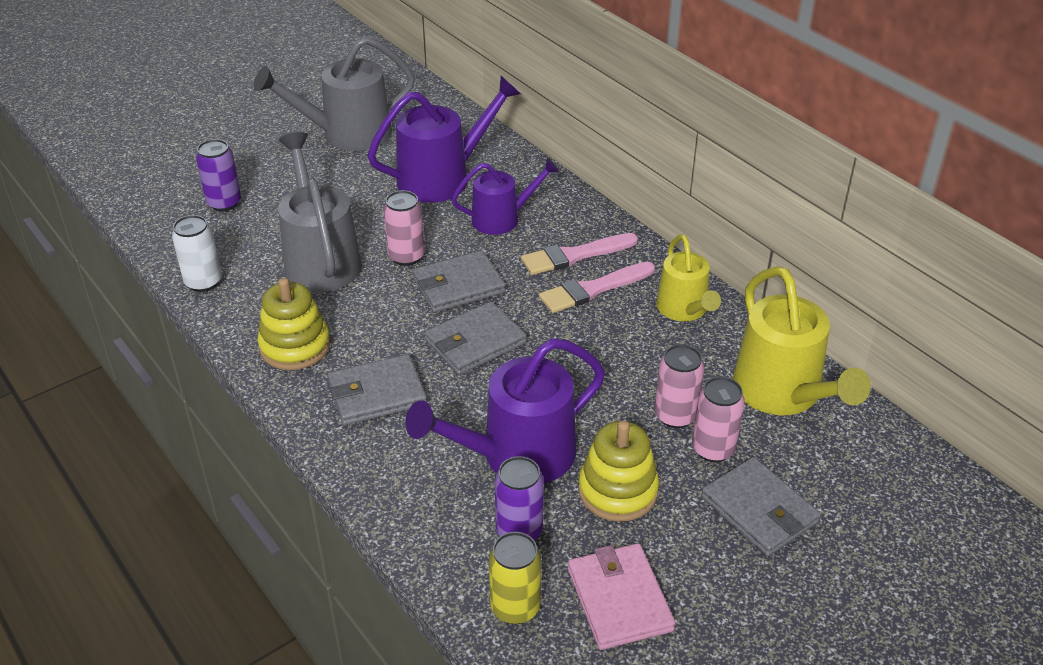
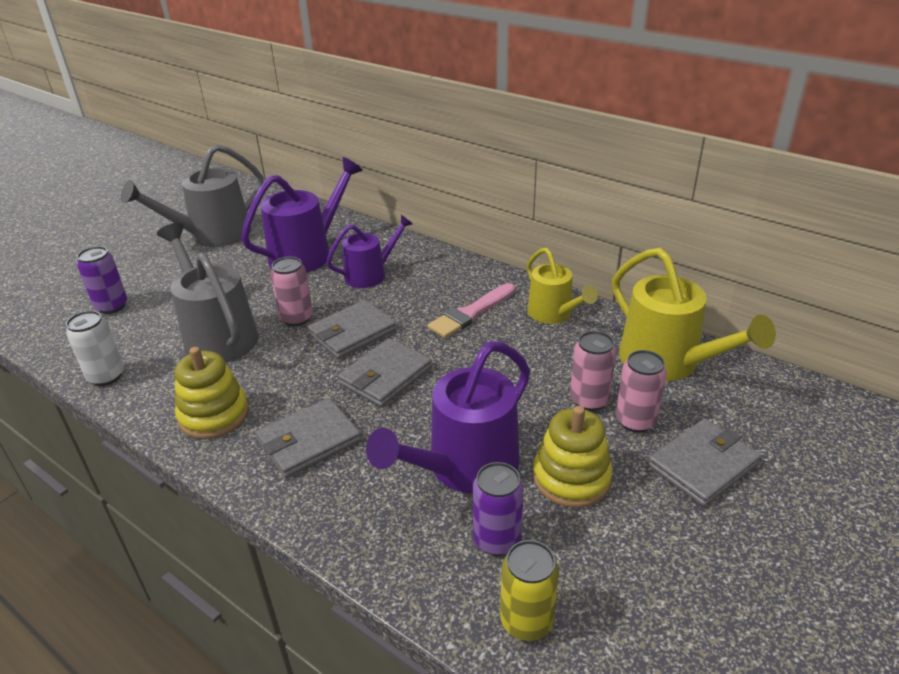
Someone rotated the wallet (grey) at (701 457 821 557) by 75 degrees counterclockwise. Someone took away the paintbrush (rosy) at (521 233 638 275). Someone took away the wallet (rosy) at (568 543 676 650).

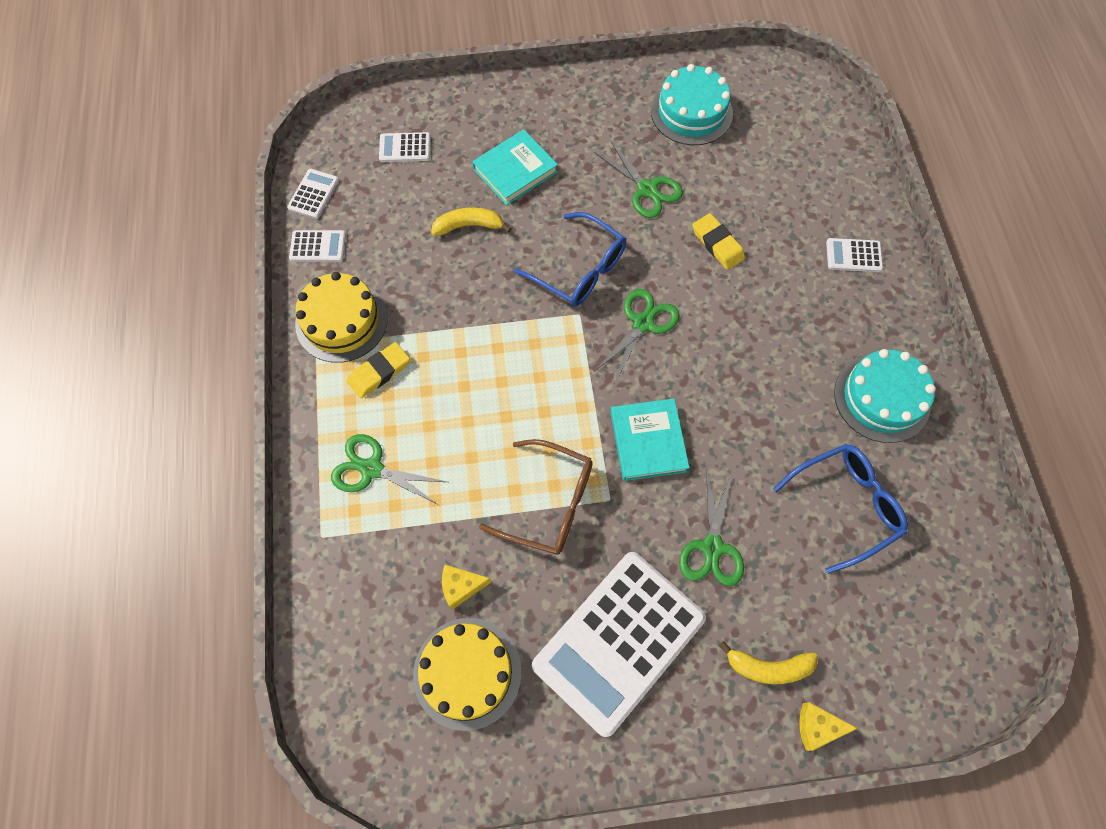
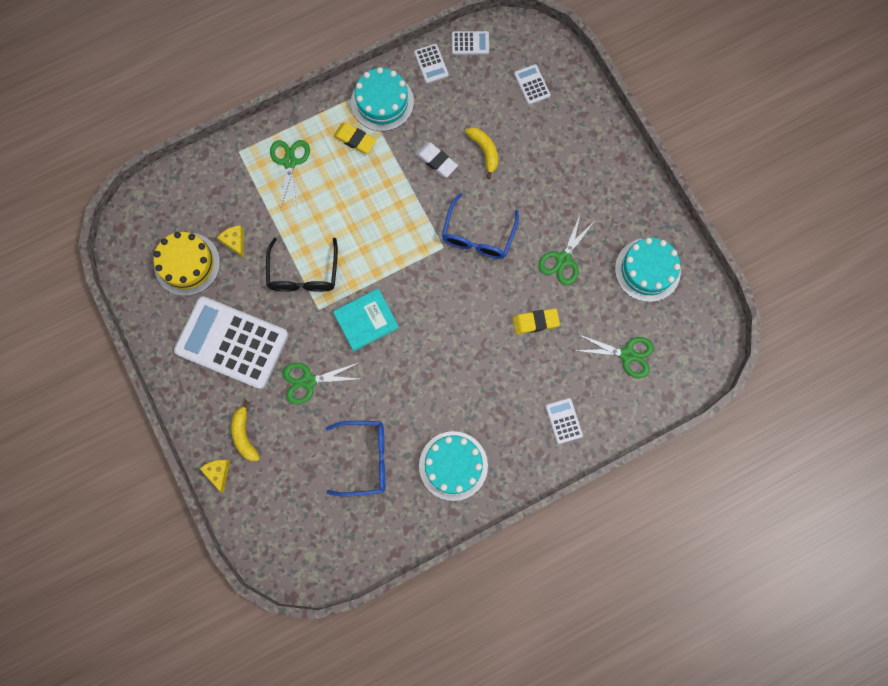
Someone repainted the eyeglasses (brown) at (479 439 593 555), which became the eyeglasses (ebony) at (266 238 338 292). Someone rotated the eyeglasses (blue) at (773 444 908 574) by 45 degrees counterclockwise. Someone repainted the cake (yellow) at (295 272 388 363), which became the cake (aqua) at (351 67 414 131). Someone put down the pencil eraser (white) at (416 142 458 177). Someone rotated the pencil eraser (yellow) at (692 213 745 270) by 45 degrees clockwise. Someone carried the shears (green) from (595 289 680 383) to (574 334 654 378). Someone took away the book (aqua) at (472 129 558 205).

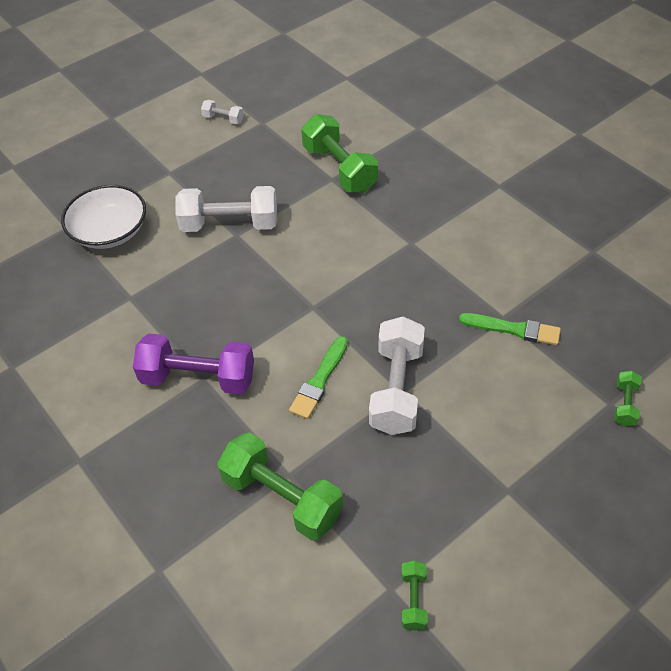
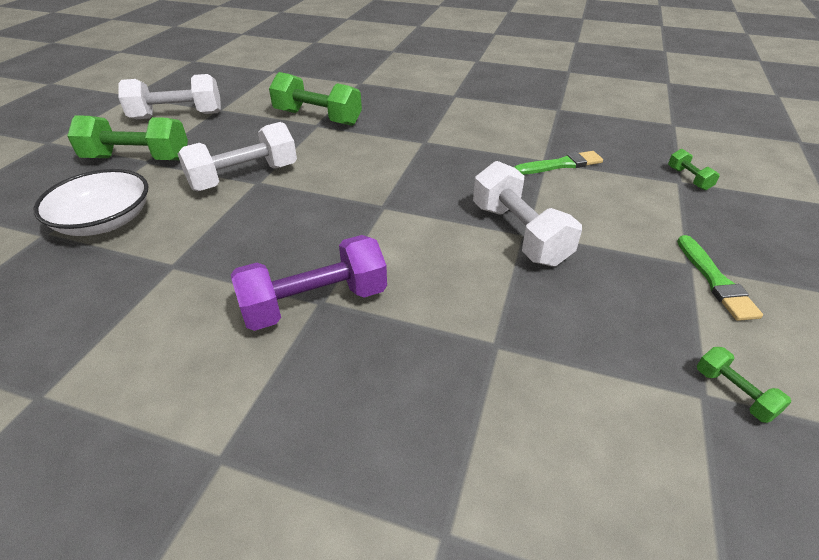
Someone carried the free weight (green) from (217 432 343 540) to (67 115 188 160). Someone scaled the free weight (white) at (201 100 244 124) by 2.13. Someone carried the paintbrush (green) from (289 336 348 419) to (677 235 763 321).

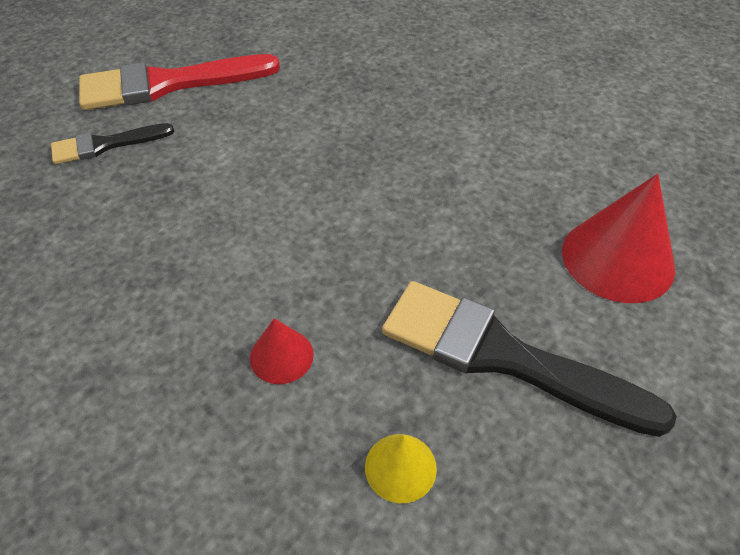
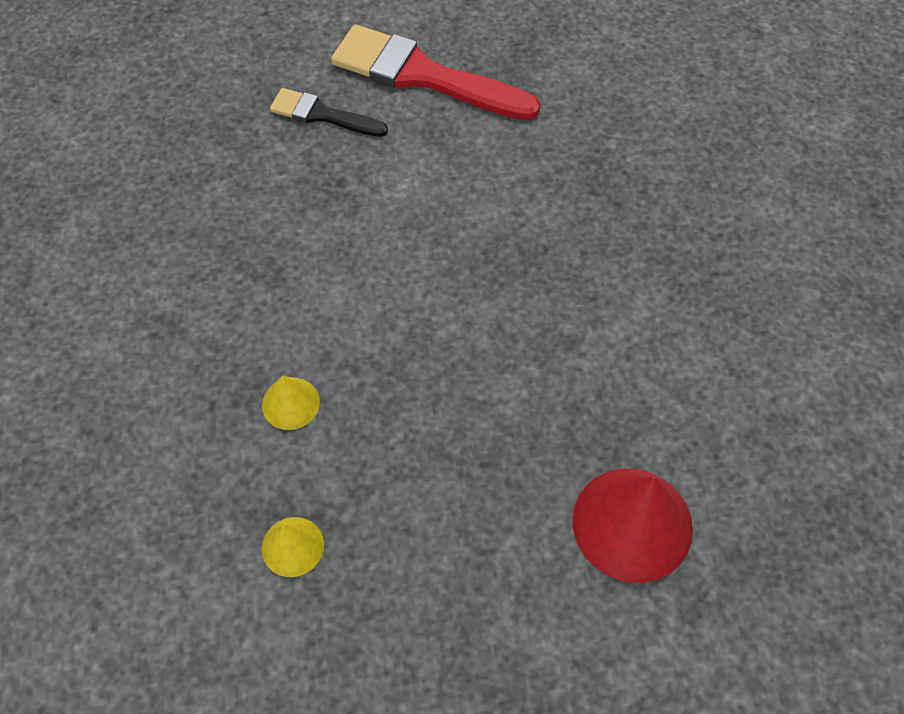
Someone repainted the cone (crimson) at (250 318 314 384), which became the cone (yellow) at (262 376 320 430). Someone took away the paintbrush (ebony) at (382 281 677 437).

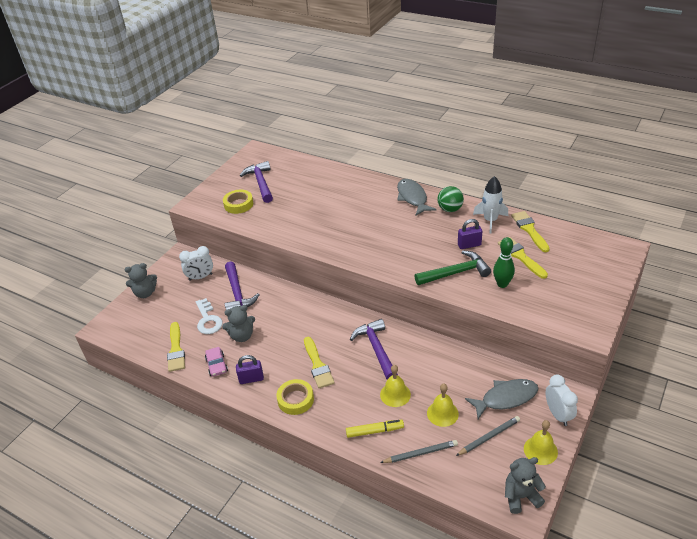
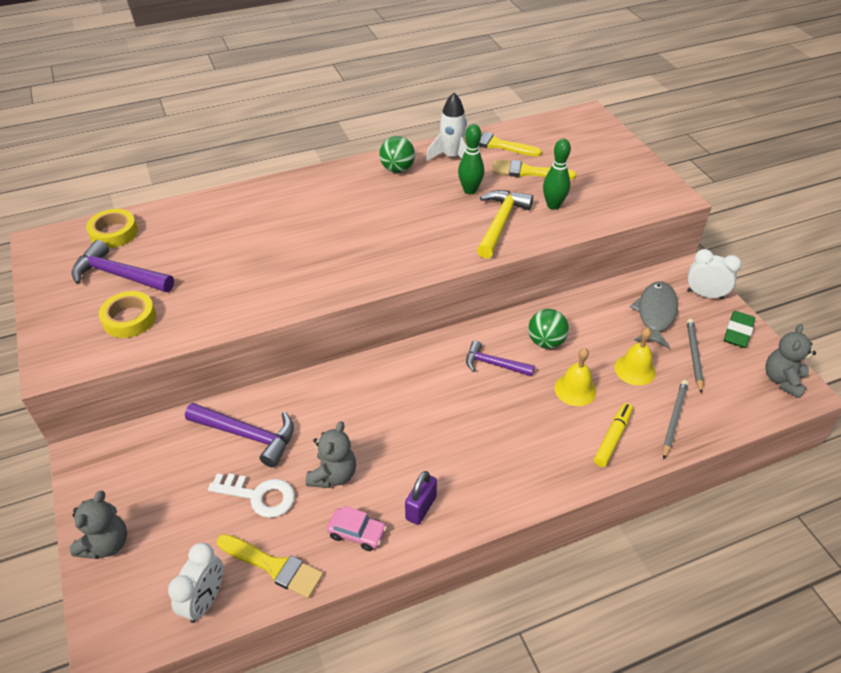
Someone carried the roll of tape (yellow) from (276 379 314 415) to (86 209 138 248). Someone carried the bedside clock (white) from (179 246 213 281) to (168 543 223 623). Someone swapped the lock (royal purple) at (458 219 482 249) for the tenpin (green) at (458 124 484 194). Someone scaled the hammer (royal purple) at (350 319 398 380) by 0.66. Someone repainted the hammer (green) at (415 250 491 285), which became the hammer (yellow) at (477 190 533 259). Someone put down the ball (green) at (528 309 569 349). Someone swapped the school bell (yellow) at (524 420 558 465) for the pencil eraser (green) at (724 311 755 348). Someone took away the paintbrush (yellow) at (304 337 335 388). Someone took away the fish (grey) at (397 179 437 215).

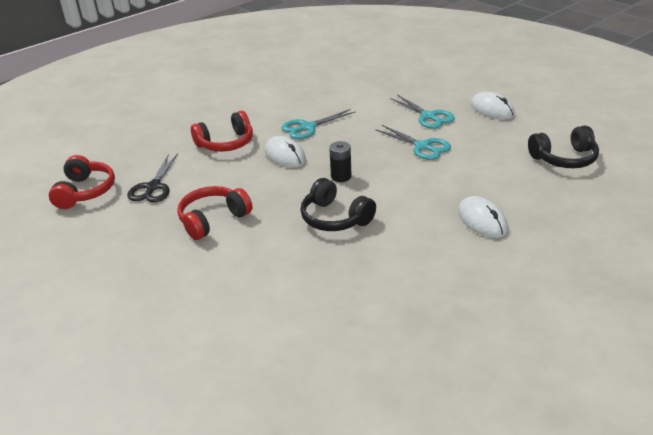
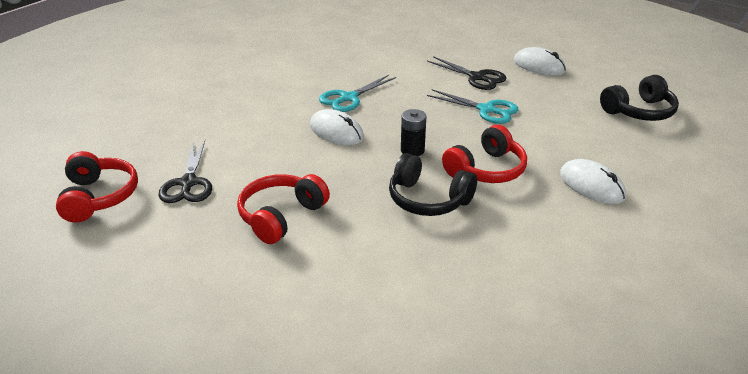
Someone repainted the shears (aqua) at (390 95 455 129), which became the shears (ebony) at (427 56 507 90). Someone carried the headset (crimson) from (191 111 253 152) to (442 125 527 183).

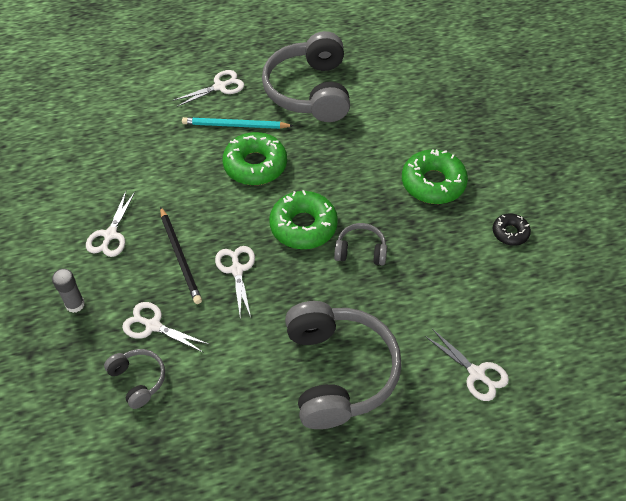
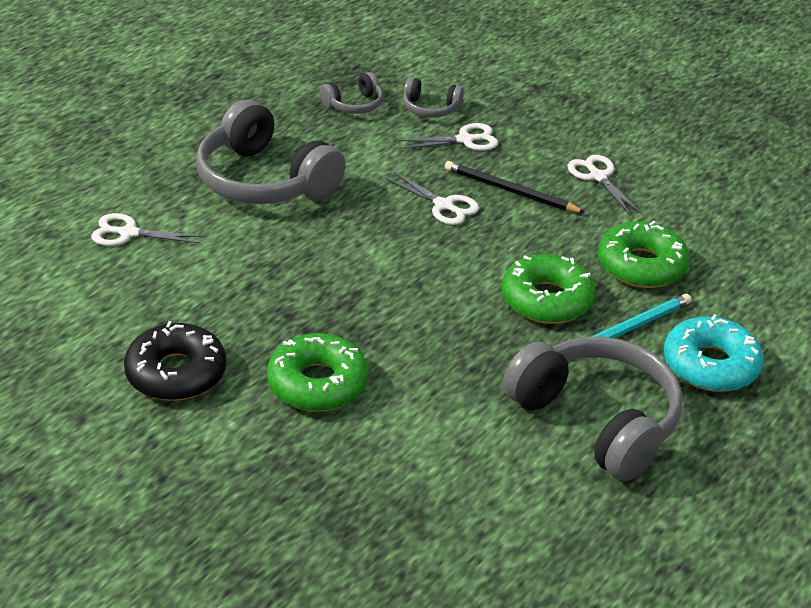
Someone scaled the glazed donut (ebony) at (493 214 531 246) by 1.83. Someone carried the headset (grey) from (334 223 387 265) to (320 72 383 114). Someone carried the glazed donut (green) from (269 190 338 249) to (598 221 689 288). Someone swapped the shears (white) at (173 70 244 107) for the glazed donut (aqua) at (664 314 764 392). Someone took away the glue stick (grey) at (52 269 85 313).

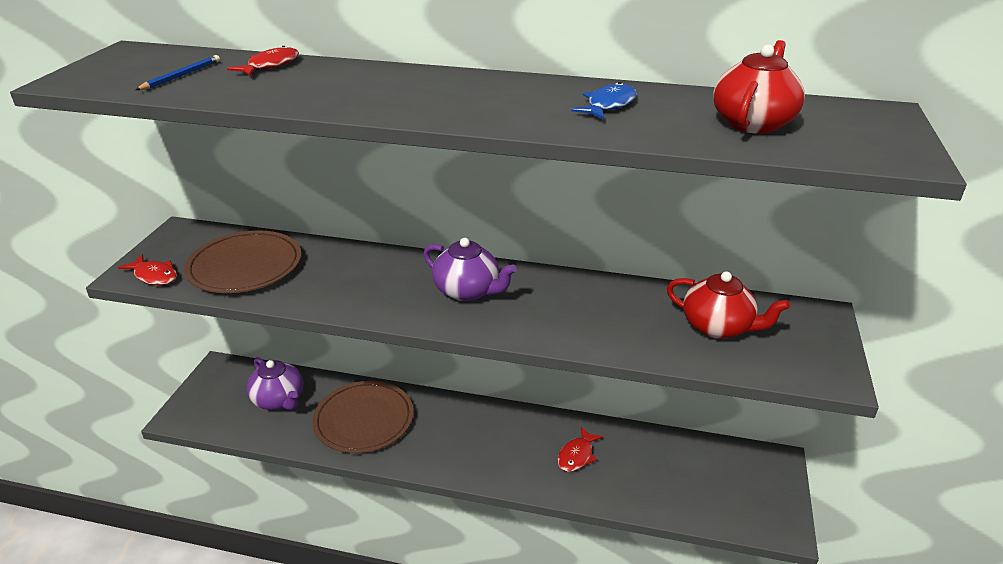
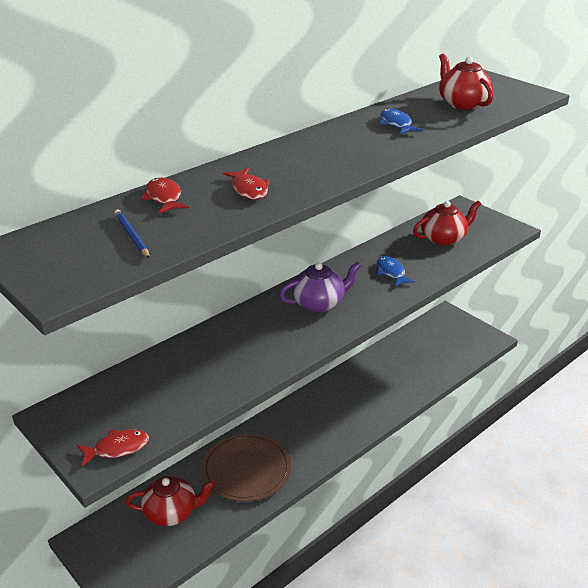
Someone repainted the china teapot (royal purple) at (247 357 304 410), which became the china teapot (crimson) at (125 476 215 526). Someone carried the fish (crimson) from (558 427 603 472) to (223 168 269 200). Someone put down the fish (blue) at (377 256 415 287). Someone took away the plate (brown) at (184 231 301 293).

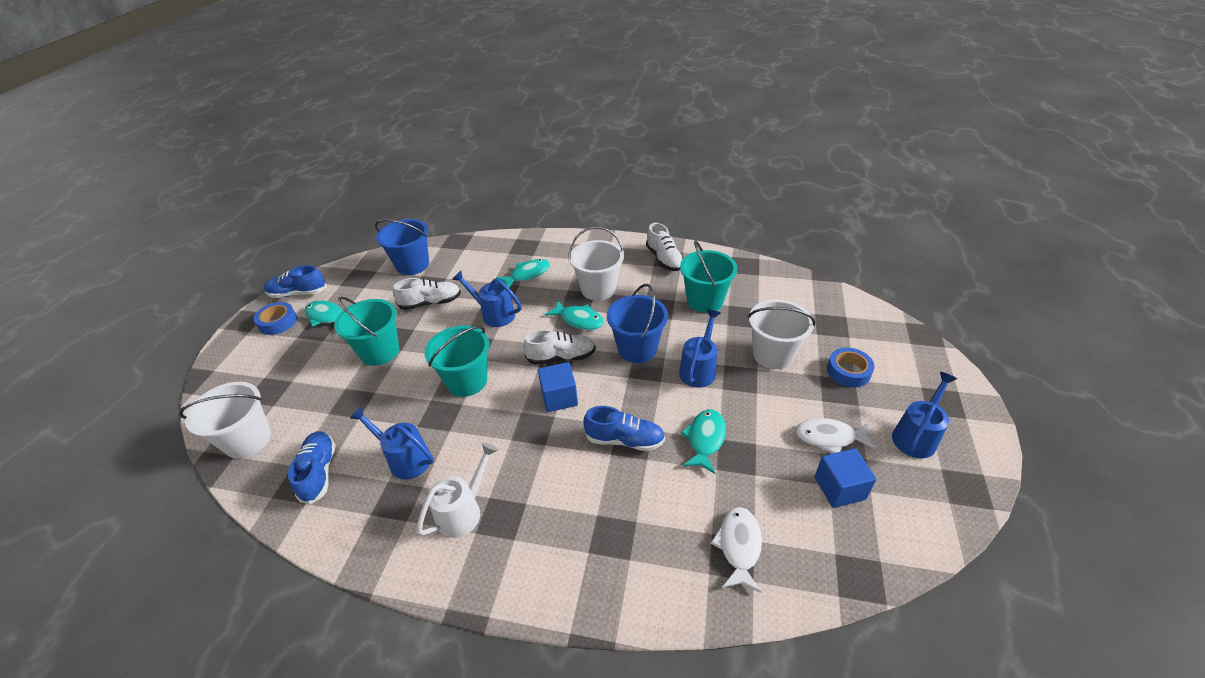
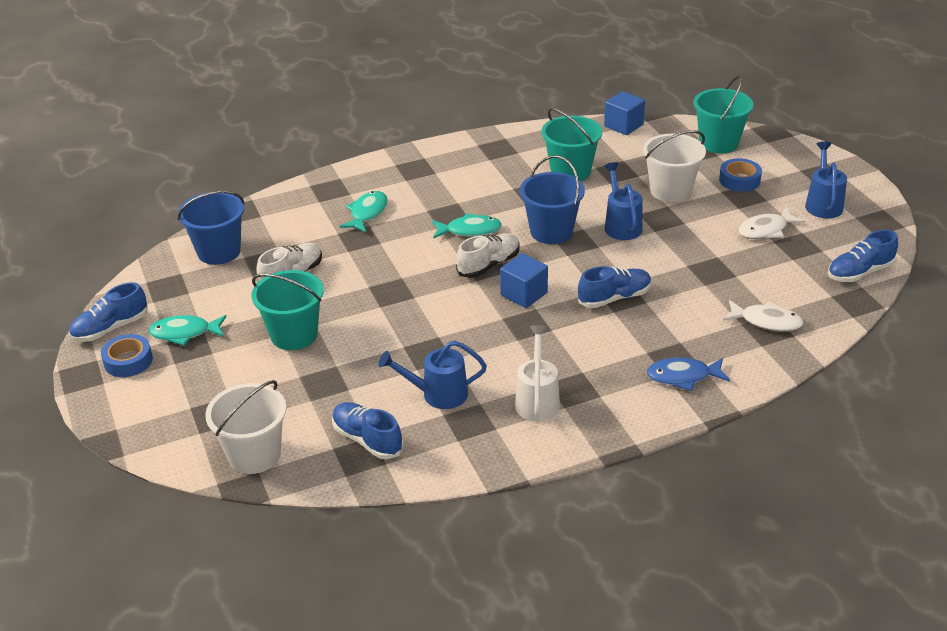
Someone carried the solid cube (blue) from (814 448 877 508) to (604 91 645 135). Someone put down the fish (blue) at (647 358 730 391). Someone carried the pail (aqua) from (424 326 489 397) to (694 75 753 153). Someone rotated the fish (white) at (711 507 762 593) by 135 degrees clockwise. Someone put down the lace-up shoe (blue) at (828 230 898 282). Someone took away the sprinkling can (blue) at (452 271 522 327). Someone took away the pail (white) at (569 227 624 301). Someone took away the lace-up shoe (white) at (646 223 683 271). Someone took away the fish (aqua) at (681 409 726 474).

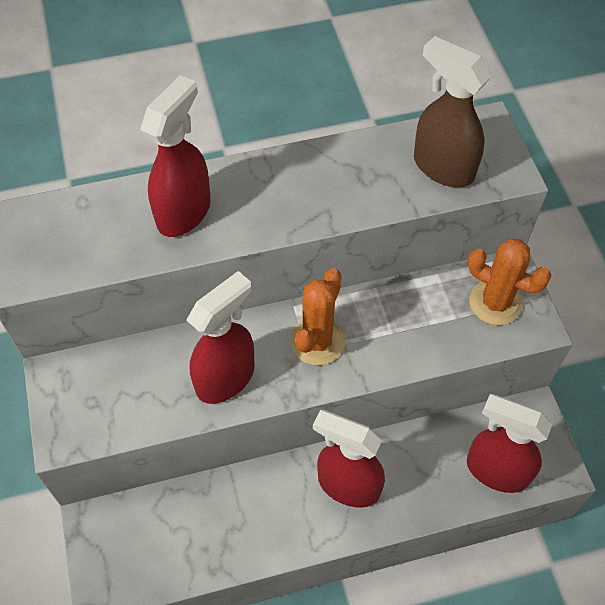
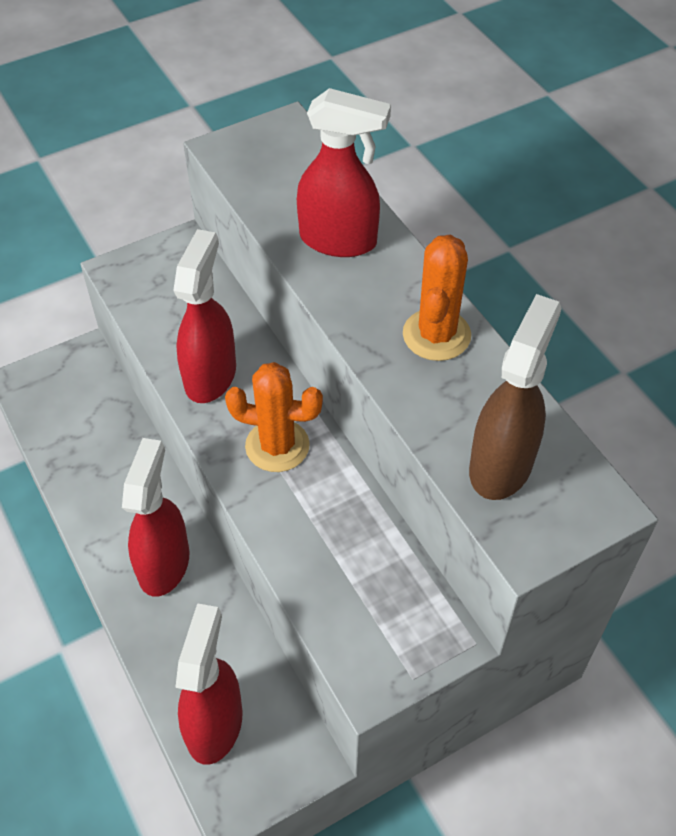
Someone rotated the spray bottle (crimson) at (187 271 254 404) by 105 degrees counterclockwise. Someone carried the prickly plant (orange-coloured) from (468 238 552 325) to (403 235 471 361).

